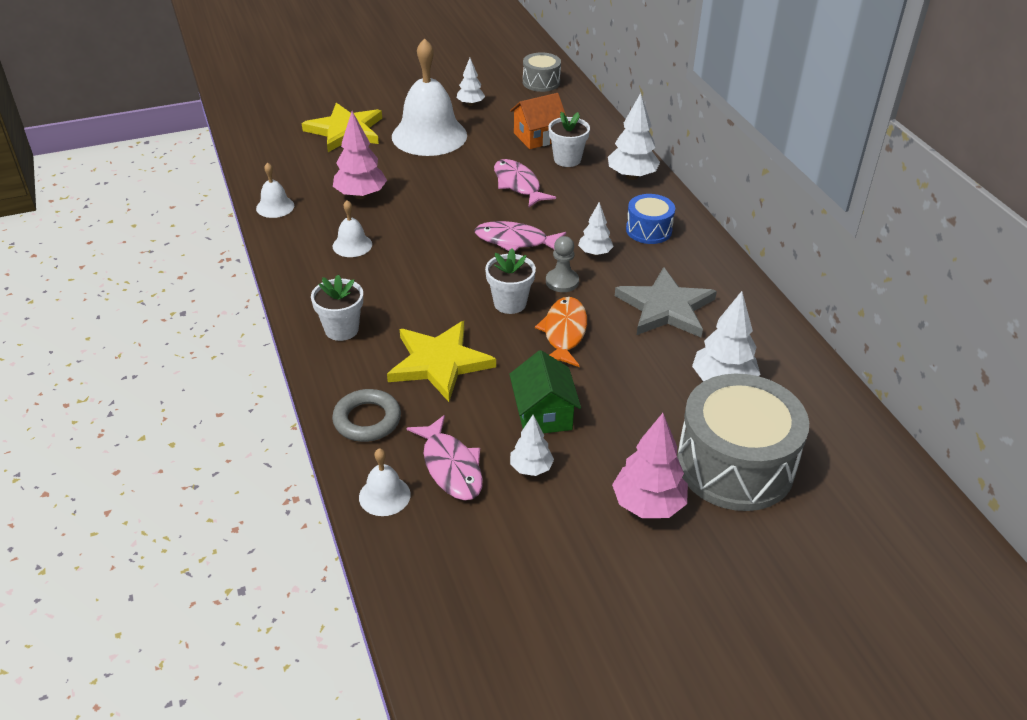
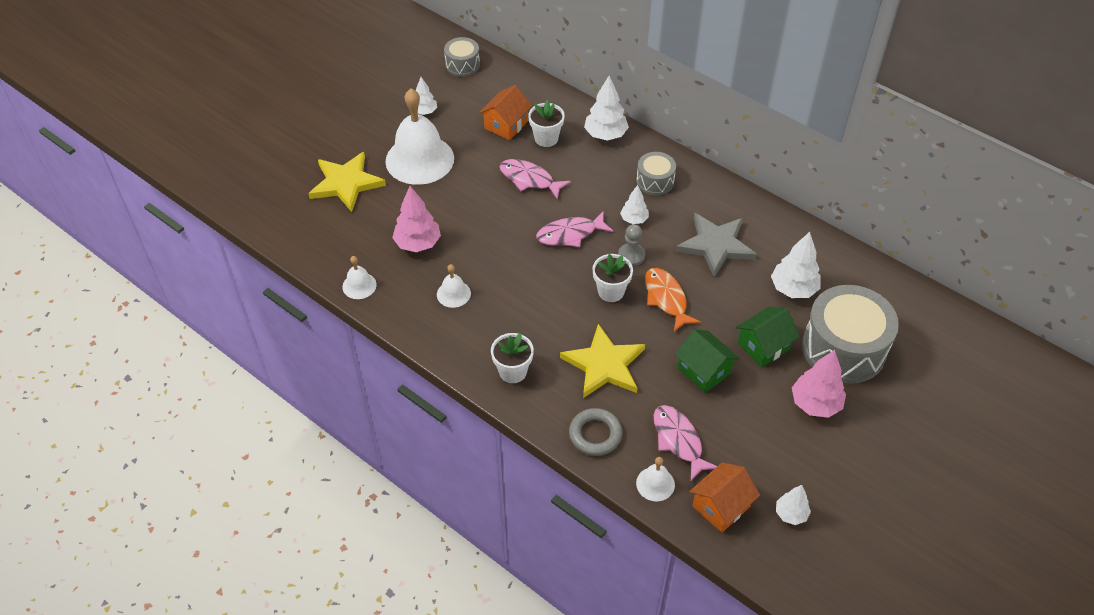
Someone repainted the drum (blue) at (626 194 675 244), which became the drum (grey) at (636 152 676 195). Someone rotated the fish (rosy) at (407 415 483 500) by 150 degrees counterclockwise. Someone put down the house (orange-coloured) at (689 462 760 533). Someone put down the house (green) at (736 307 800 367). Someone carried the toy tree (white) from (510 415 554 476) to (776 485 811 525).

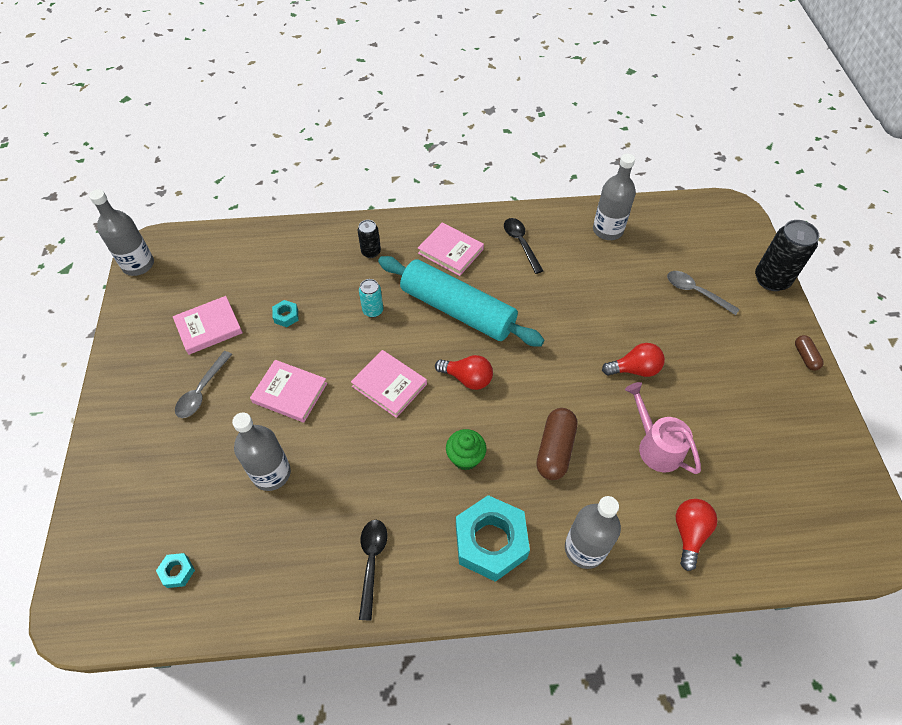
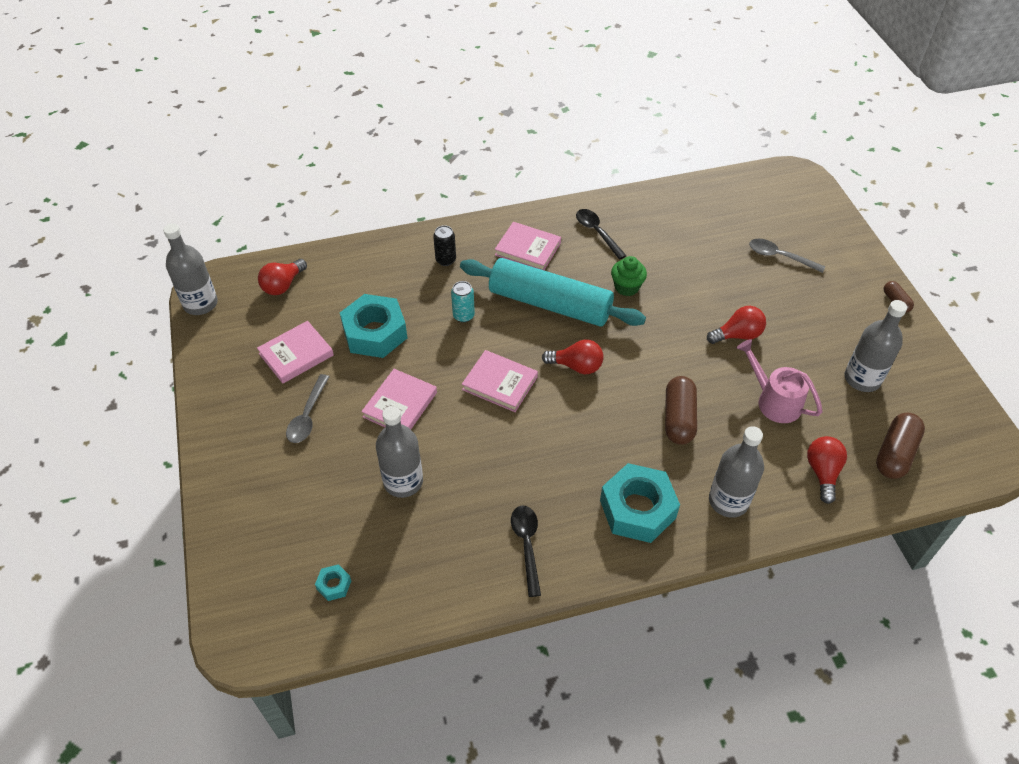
Someone put down the bulb (crimson) at (258 259 307 295). Someone scaled the hex nut (aqua) at (272 300 299 327) by 2.34. Someone rotated the book (rosy) at (250 360 327 423) by 75 degrees counterclockwise. Someone carried the fairy cake (green) from (446 429 486 470) to (611 256 647 296). Someone carried the bottle (grey) from (593 154 636 240) to (844 300 907 392). Someone put down the pill shape (brown) at (876 413 925 479). Someone took away the can (ebony) at (755 220 819 291).

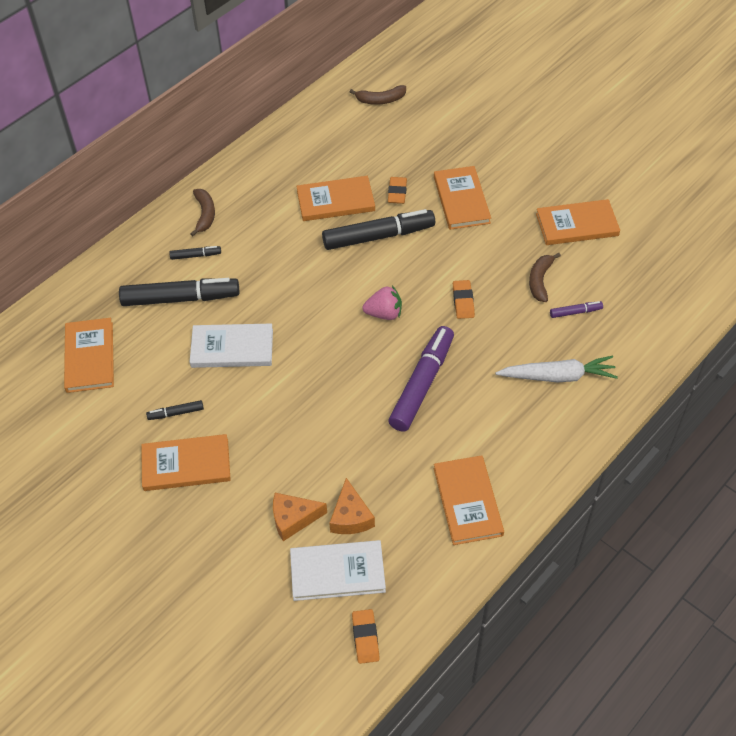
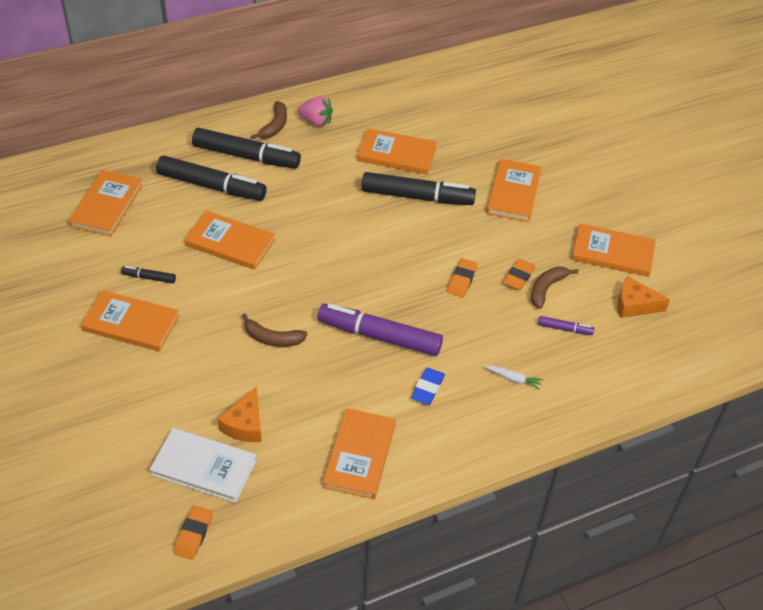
Someone repainted the book (white) at (190 323 273 368), which became the book (orange-coloured) at (184 210 275 270). Someone scaled the marker (ebony) at (169 246 221 260) by 2.24. Someone carried the banana fruit (brown) from (350 85 406 105) to (242 313 308 347). Someone carried the toy strawberry (rosy) from (362 286 402 320) to (298 96 333 127). Someone rotated the marker (royal purple) at (388 326 454 432) by 120 degrees counterclockwise. Someone put down the pencil eraser (blue) at (411 368 445 405). Someone scaled the root vegetable (white) at (495 355 618 382) by 0.48. Someone carried the pencil eraser (orange-coloured) from (388 177 407 204) to (503 259 536 290). Someone carried the piece of cheese (orange-coloured) from (273 493 327 541) to (617 276 670 318).

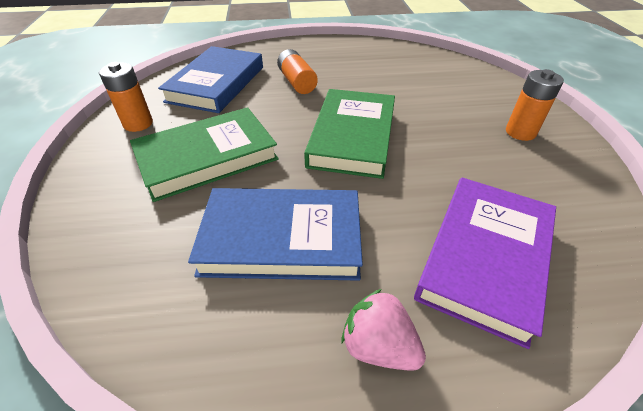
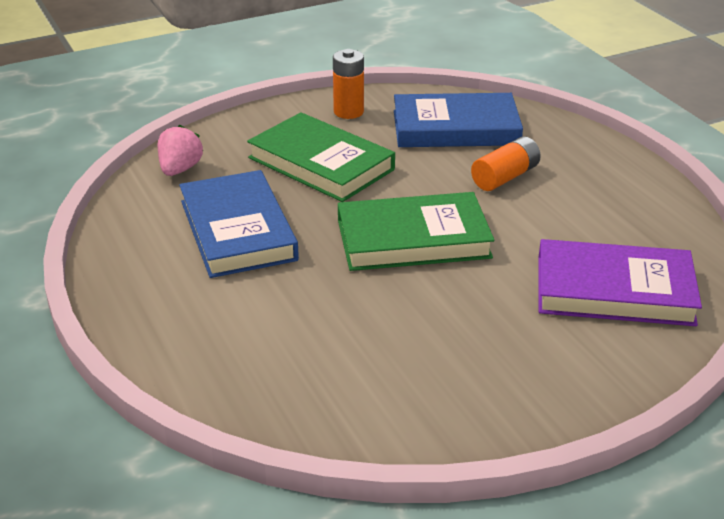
Someone carried the toy strawberry (rosy) from (342 289 426 371) to (158 125 203 176). Someone carried the book (royal purple) from (414 178 556 349) to (538 239 702 326). Someone took away the power cell (orange-coloured) at (506 69 564 141).

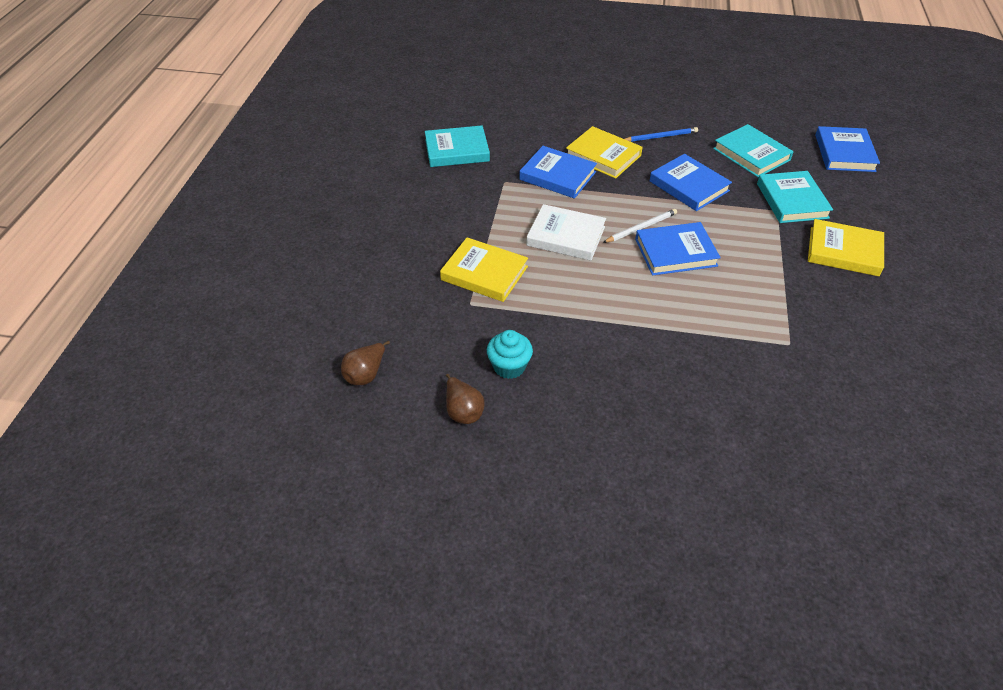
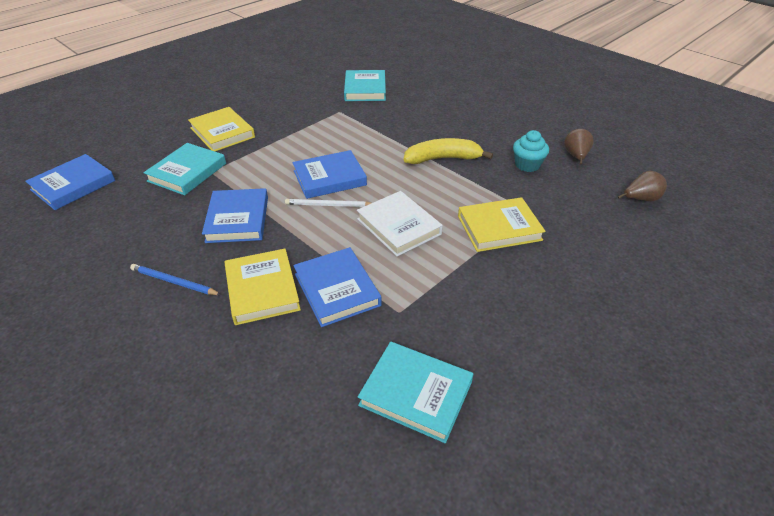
Someone rotated the book (blue) at (635 222 721 276) by 45 degrees counterclockwise. Someone carried the book (aqua) from (713 124 794 177) to (344 70 386 101). Someone put down the banana fruit (yellow) at (403 138 493 164). Someone rotated the book (yellow) at (440 238 528 302) by 75 degrees counterclockwise.

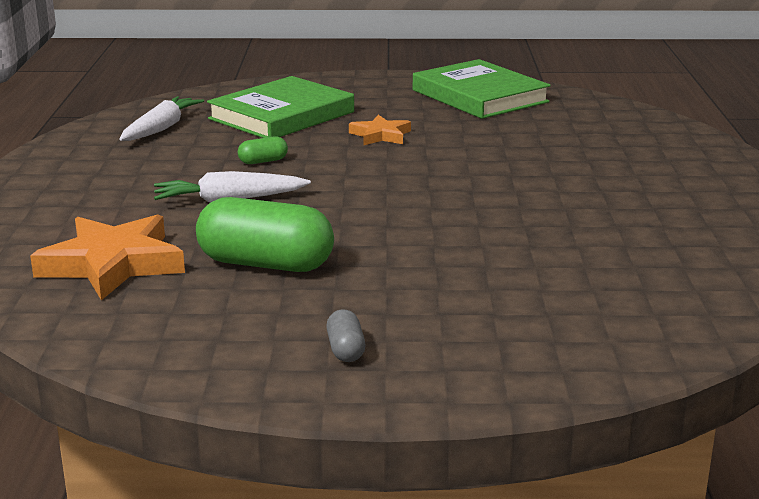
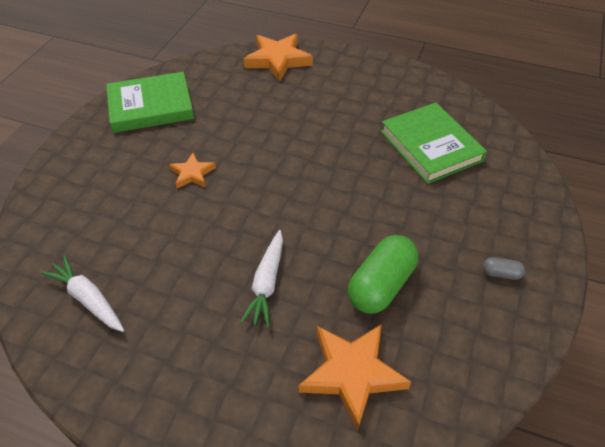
Someone put down the star (orange-coloured) at (244 34 313 82). Someone carried the book (green) from (207 76 354 138) to (381 103 487 184). Someone took away the pill shape (green) at (238 136 288 164).

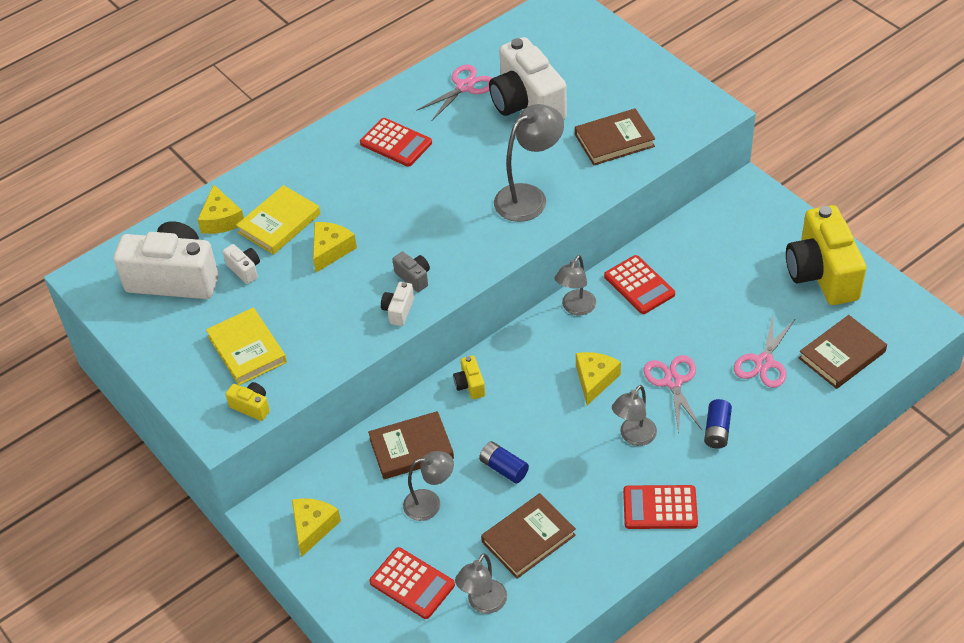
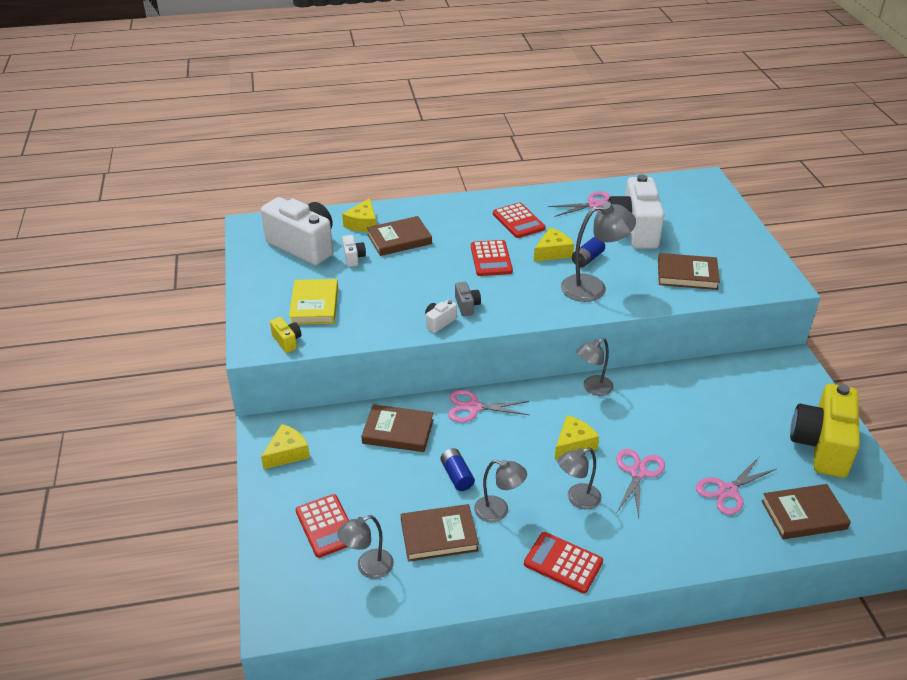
Someone repainted the book (yellow) at (236 185 320 255), which became the book (brown) at (367 216 432 256). Someone swapped the photo camera (yellow) at (453 355 485 399) for the shears (rosy) at (448 390 529 422). Someone carried the adding machine (crimson) from (604 255 675 314) to (471 240 513 276). Someone carried the reading lamp (grey) from (403 451 454 521) to (474 460 527 522). Someone carried the piece of cheese (yellow) from (313 222 357 273) to (534 228 574 262). Someone carried the power cell (blue) from (704 399 732 449) to (572 237 605 267).

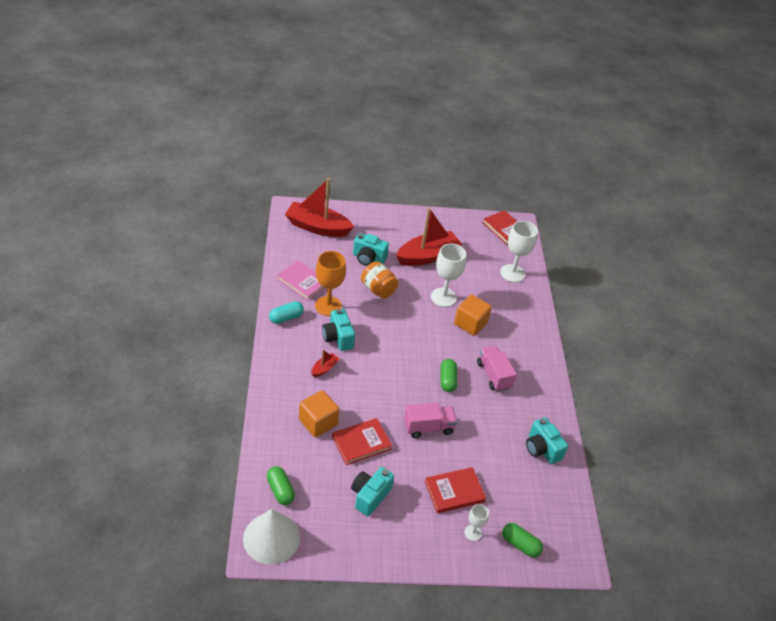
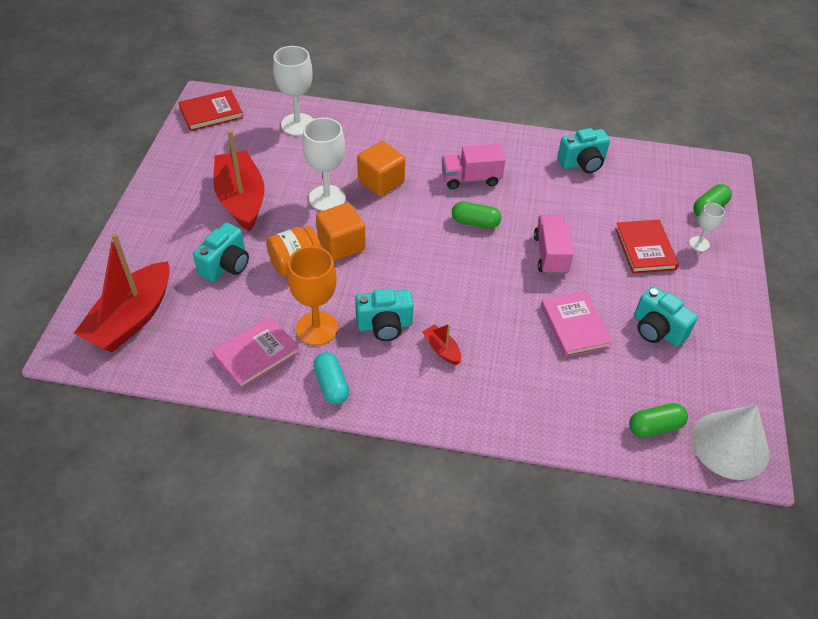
Someone carried the solid cube (orange-coloured) from (299 390 339 437) to (316 203 366 261). Someone repainted the book (crimson) at (332 418 392 465), which became the book (rosy) at (541 291 613 357).

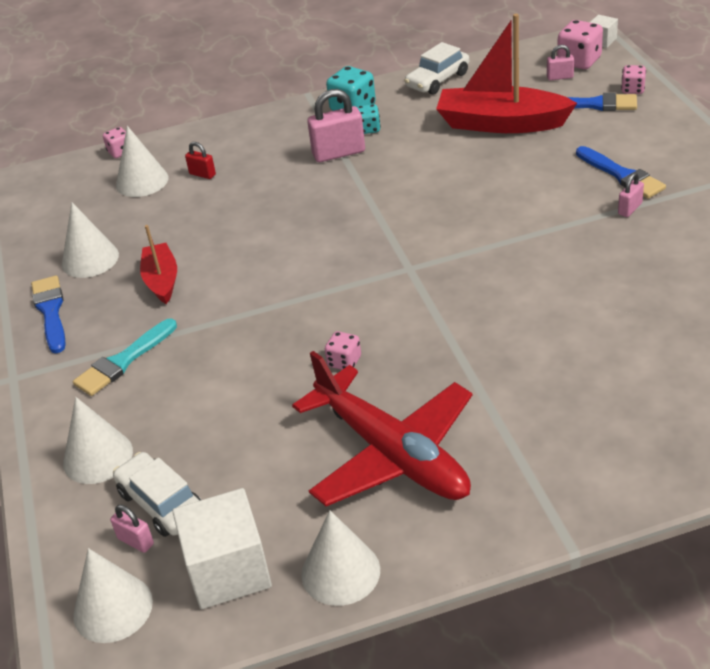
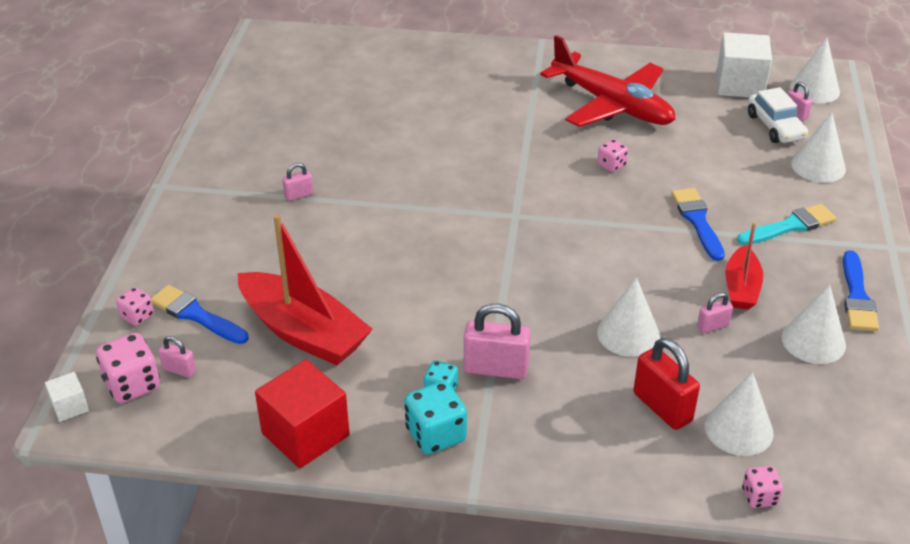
Someone swapped the automobile (white) at (404 42 469 95) for the solid cube (crimson) at (255 359 350 468). Someone rotated the aeroplane (crimson) at (292 351 472 506) by 150 degrees clockwise. Someone carried the cone (white) from (301 510 380 606) to (597 277 660 357). Someone scaled the lock (crimson) at (185 142 216 179) by 1.90. Someone carried the paintbrush (blue) from (576 146 666 199) to (671 188 725 261). Someone put down the lock (rosy) at (697 293 733 333).

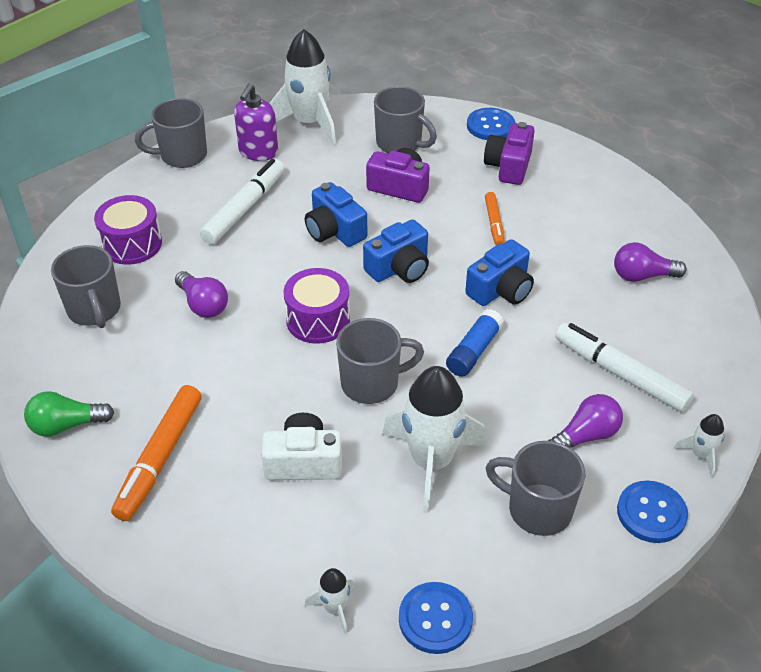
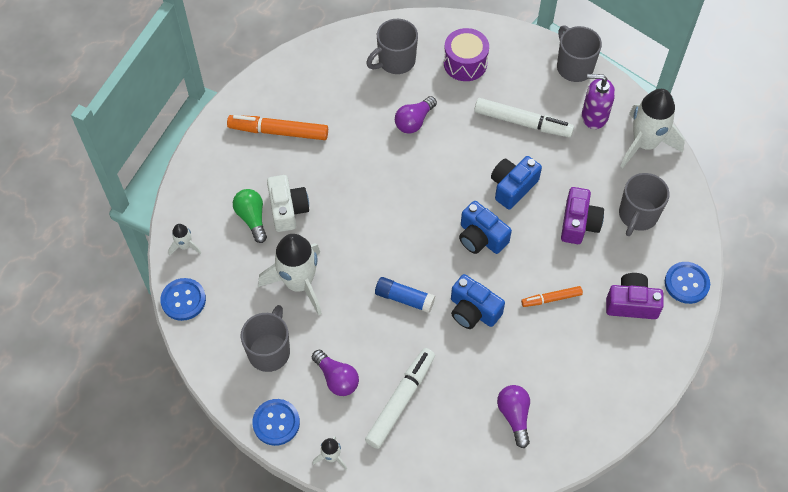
Someone carried the bulb (green) from (24 391 114 437) to (233 189 267 243). Someone took away the drum (royal purple) at (284 268 350 344). Someone took away the coffee mug (grey) at (336 318 424 404).

